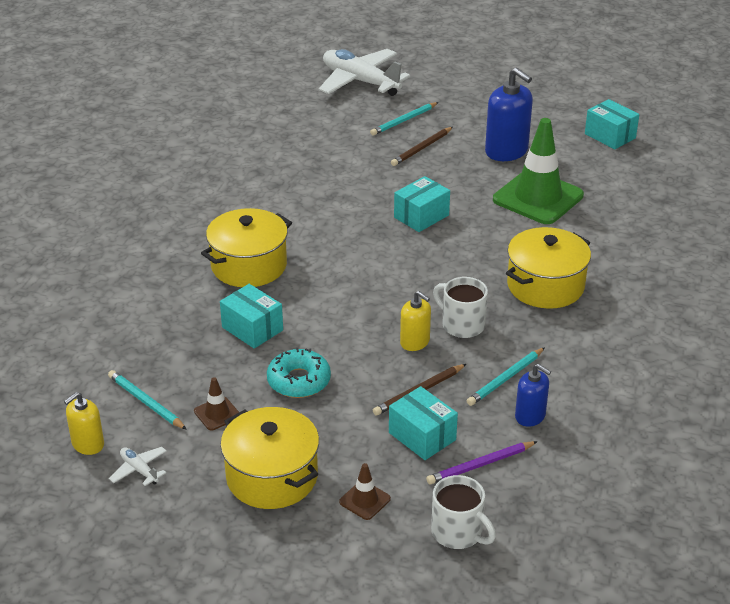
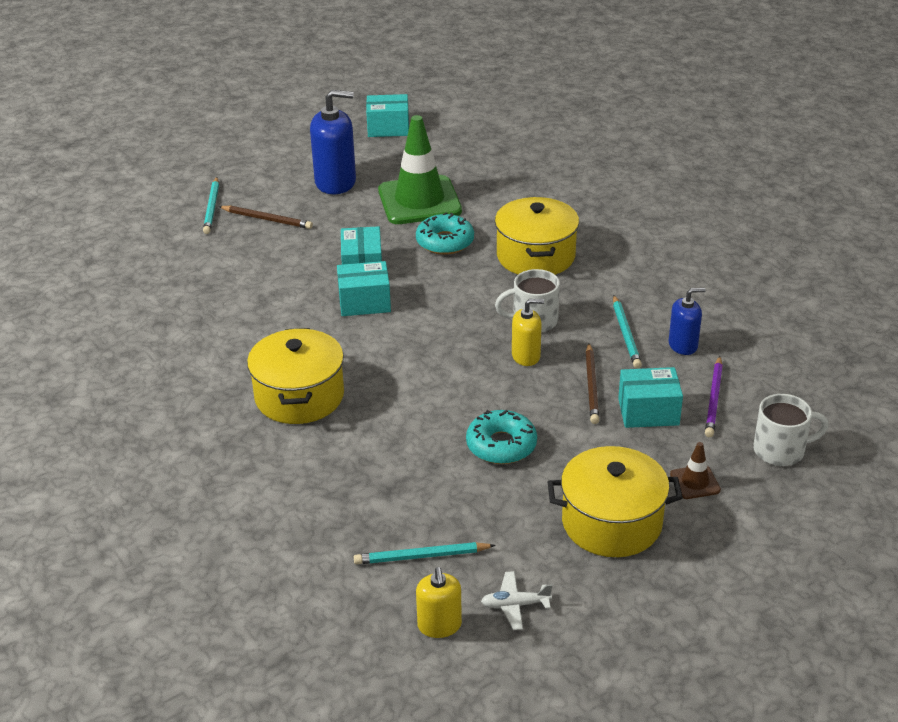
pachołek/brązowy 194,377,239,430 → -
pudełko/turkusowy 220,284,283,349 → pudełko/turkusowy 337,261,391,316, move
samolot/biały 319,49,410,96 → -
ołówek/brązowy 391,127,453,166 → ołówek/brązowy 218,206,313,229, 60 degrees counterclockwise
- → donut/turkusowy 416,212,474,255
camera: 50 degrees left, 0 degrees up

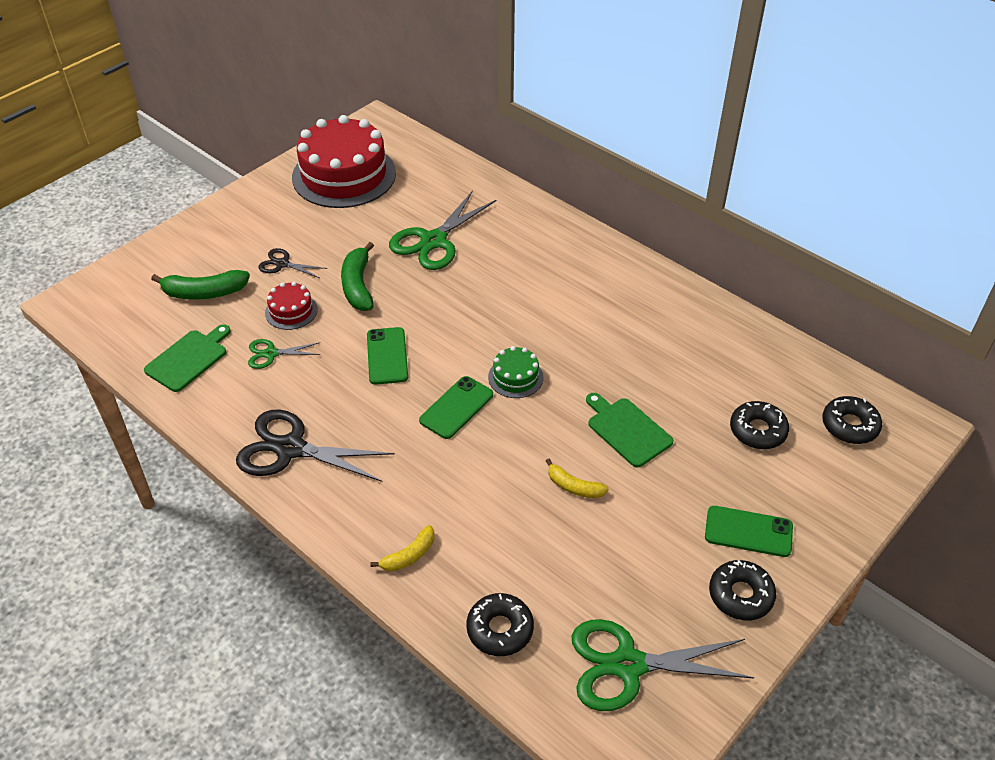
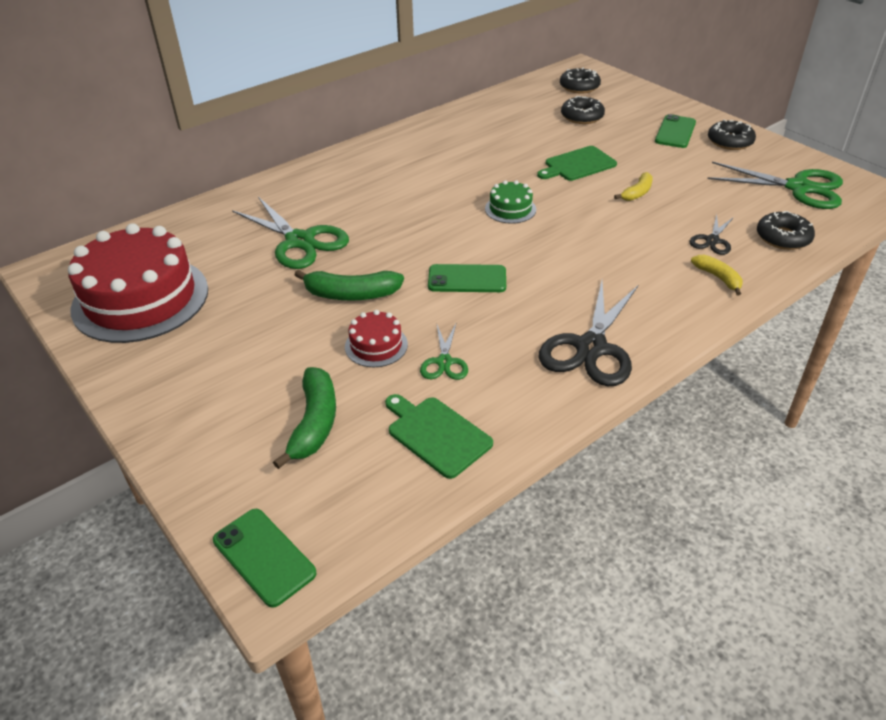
nożyczki/czarny 259,248,327,278 → nożyczki/czarny 690,214,734,255, move
telefon/zielony 419,376,493,439 → telefon/zielony 213,509,316,608, move
nożyczki/zielony 572,619,754,711 → nożyczki/zielony 707,162,843,209, 75 degrees counterclockwise
camera: 80 degrees left, 5 degrees down

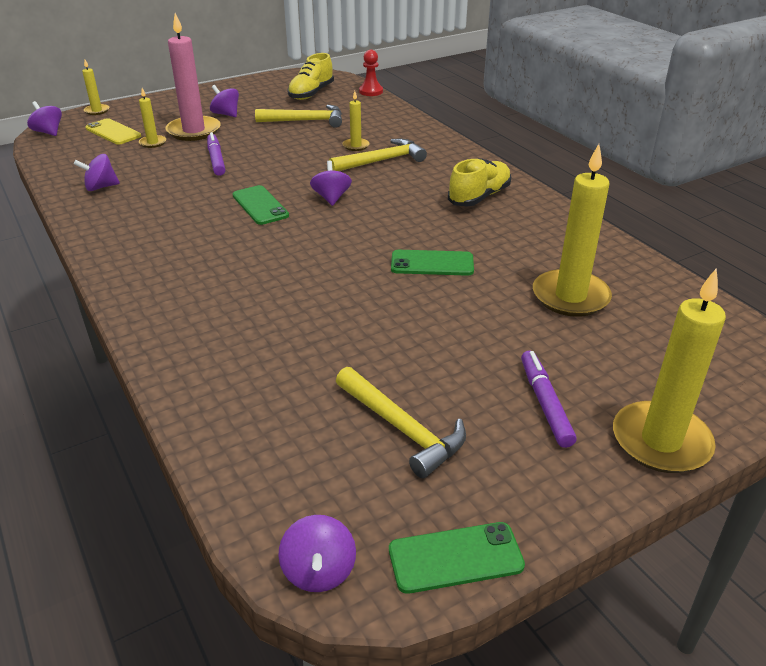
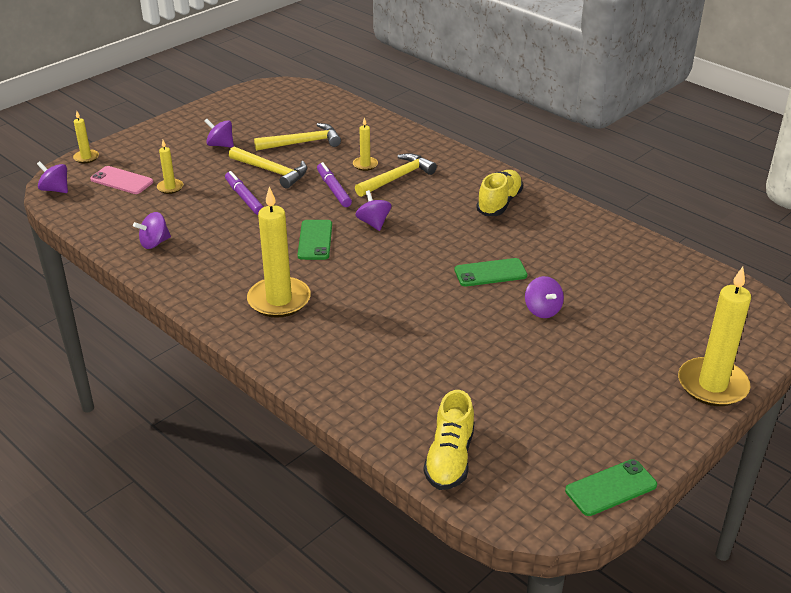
telefon/żółty 85,118,141,145 → telefon/różowy 90,166,153,194
świeca/różowy 165,13,221,141 → -
telefon/zielony 233,185,289,225 → telefon/zielony 298,220,332,260, 45 degrees clockwise
bączek/fioletowy 278,515,356,592 → bączek/fioletowy 525,276,564,318, move
but/żółty 287,53,334,100 → but/żółty 424,390,475,490, move
młotek/żółty 336,367,466,478 → młotek/żółty 229,146,307,189, move
pionek/czerwony 359,50,383,96 → -
flamaster/fioletowy 521,351,577,448 → flamaster/fioletowy 317,162,352,207, move
świeca/żółty 533,144,612,317 → świeca/żółty 247,186,311,318, move
camera: 15 degrees left, 0 degrees up

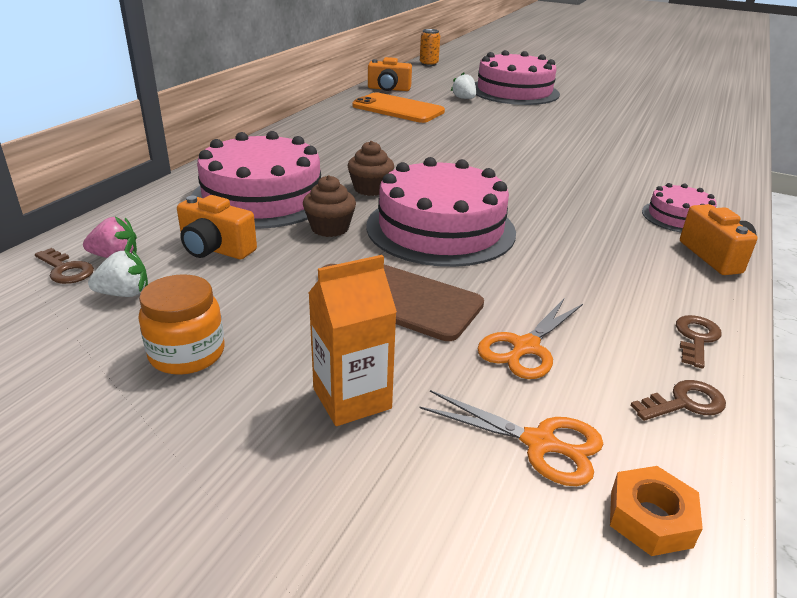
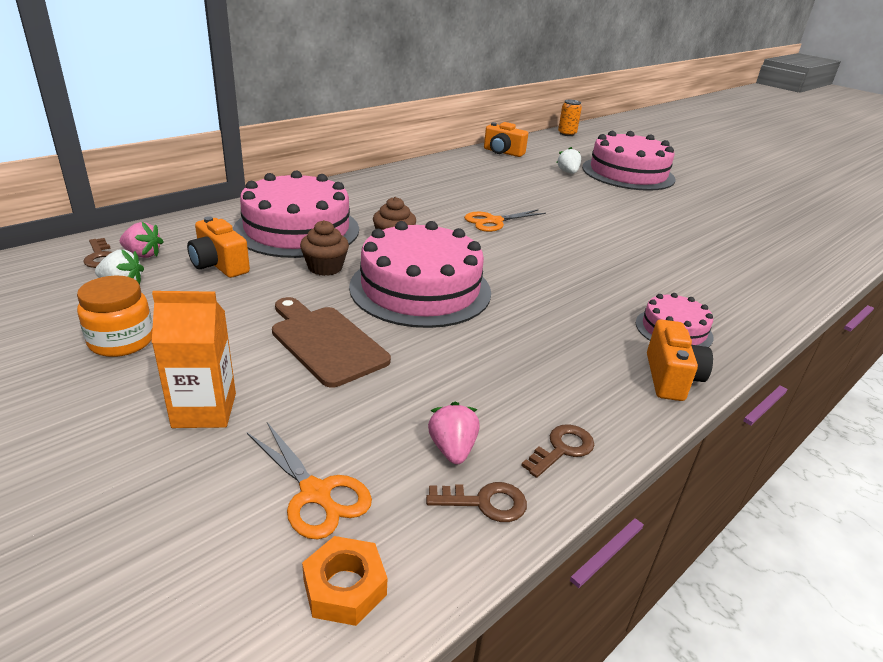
telefon/pomarańczowy 352,93,445,123 → -
nożyczki/pomarańczowy 477,299,583,379 → nożyczki/pomarańczowy 464,209,546,232, move
- → truskawka/różowy 428,402,479,464
camera: 20 degrees right, 0 degrees up

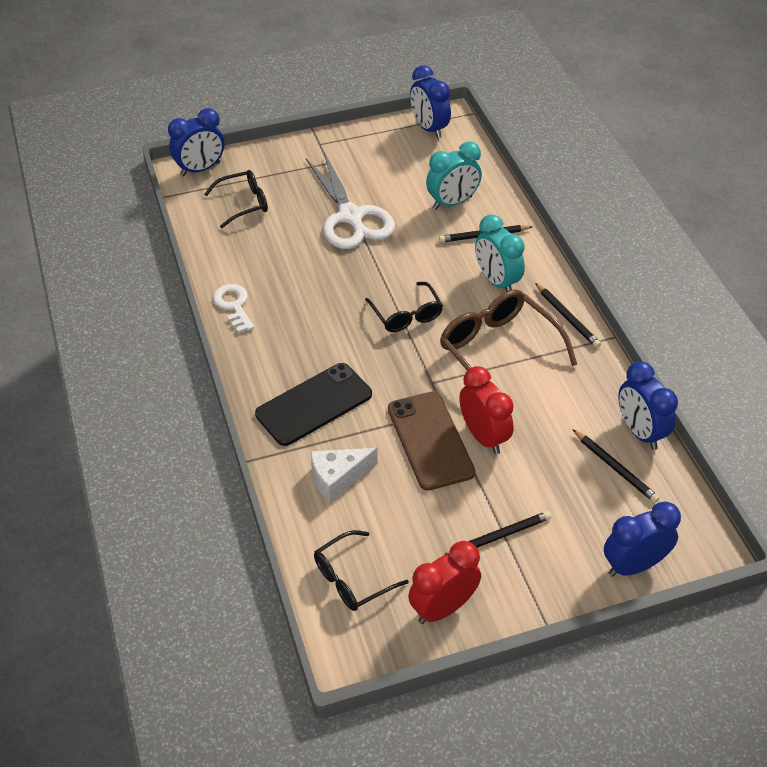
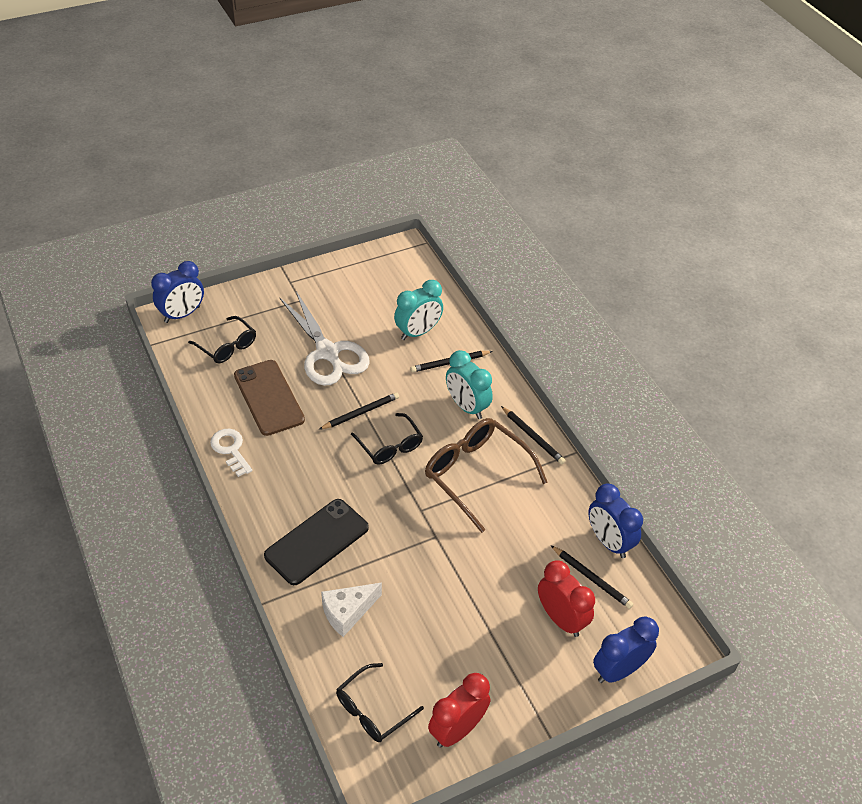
okulary/czarny 204,170,268,228 → okulary/czarny 188,316,256,364, 75 degrees clockwise
telefon/brązowy 388,391,475,491 → telefon/brązowy 234,360,305,436, move
budzik/niebieski 410,65,451,139 → -
ołówek/czarny 444,511,552,555 → ołówek/czarny 319,392,399,430, move
budzik/czerwony 459,366,514,454 → budzik/czerwony 538,561,595,637, move
camera: 10 degrees left, 0 degrees up

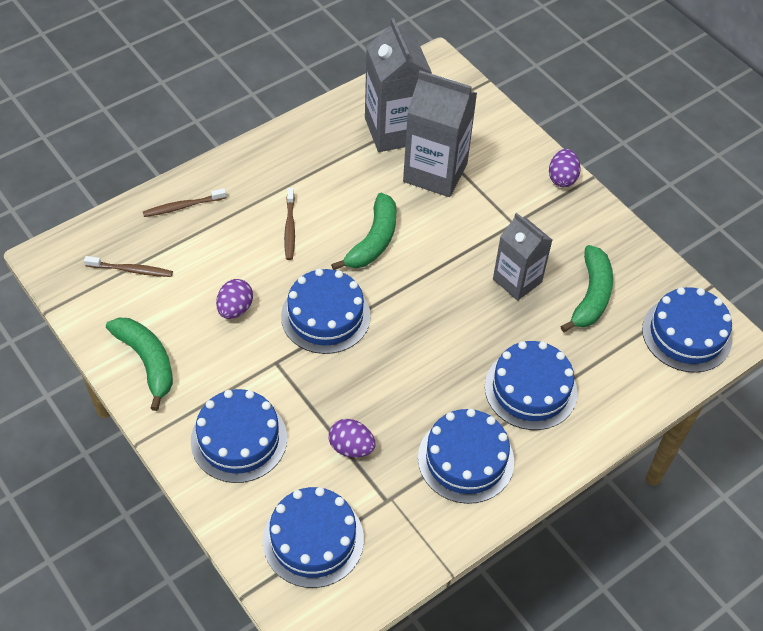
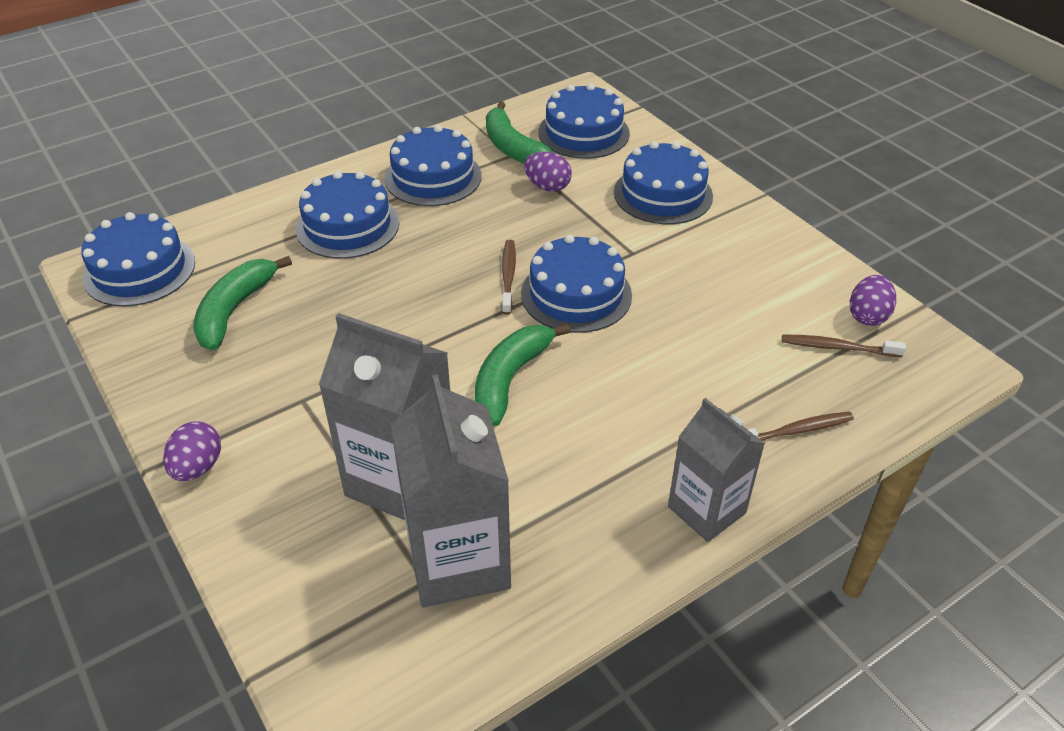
banan/zielony 106,318,173,411 → banan/zielony 486,101,554,163, move
jajko/fioletowy 216,279,253,319 → jajko/fioletowy 850,275,896,326, move
szczoteczka do zębów/brązowy 284,188,295,260 → szczoteczka do zębów/brązowy 501,240,516,315, move
karton mleka/szary 493,213,552,301 → karton mleka/szary 668,398,765,542, move
camera: 175 degrees left, 10 degrees down

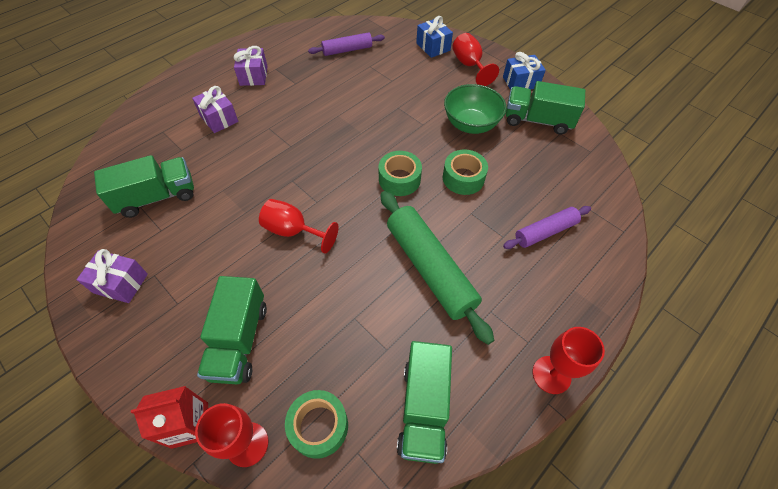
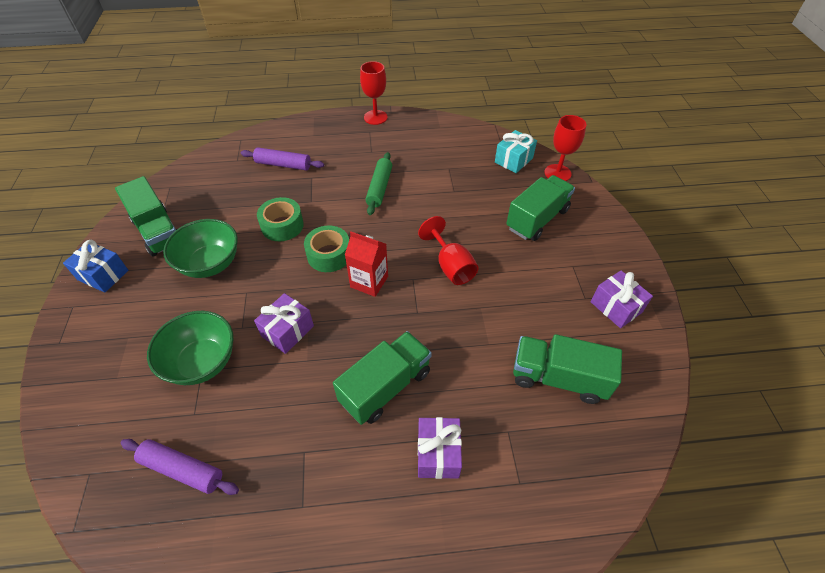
karton mleka/czerwony 131,386,208,449 → karton mleka/czerwony 345,232,388,297, move
prezent/fioletowy 233,46,268,86 → prezent/fioletowy 254,293,314,354, move
taśma klejąca/zielony 285,390,348,459 → prezent/turkusowy 495,130,537,173
wałek do ciasta/zielony 381,191,494,345 → wałek do ciasta/zielony 366,152,392,215, x0.58
ciężarówka/zielony 397,341,452,464 → ciężarówka/zielony 333,331,432,425, move
prezent/niebieski 416,16,453,58 → -
kielich/czerwony 452,33,499,86 → -
- → miska/zielony 147,311,233,385
camera: 140 degrees left, 5 degrees down

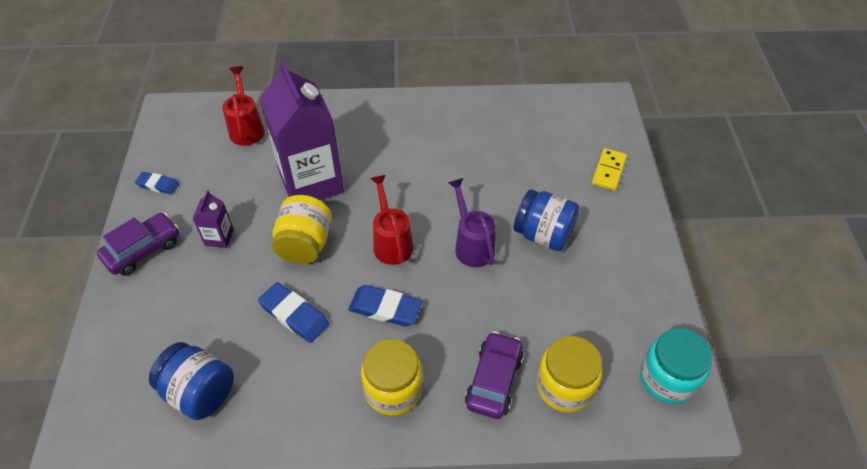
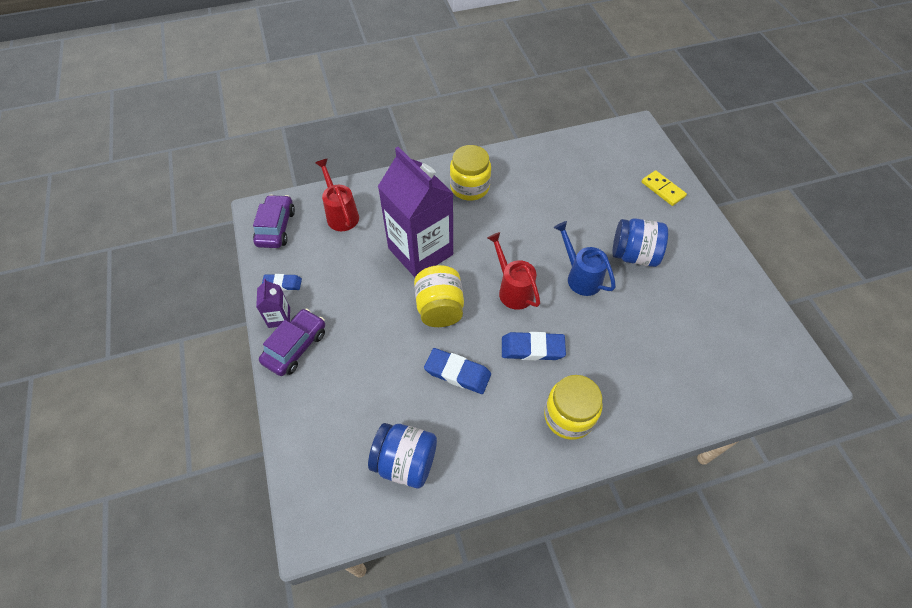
karton mleka/fioletowy 192,190,234,248 → karton mleka/fioletowy 256,278,290,328, move
konewka/fioletowy 448,178,496,267 → konewka/niebieski 554,221,616,296
samochód/fioletowy 465,331,524,419 → samochód/fioletowy 253,195,295,248, move
słoik/żółty 536,336,602,412 → słoik/żółty 450,145,491,201, move
kostka domina/żółty 592,148,627,191 → kostka domina/żółty 641,170,687,206, 45 degrees counterclockwise
słoik/turkusowy 640,328,712,404 → -
camera: 15 degrees left, 5 degrees up

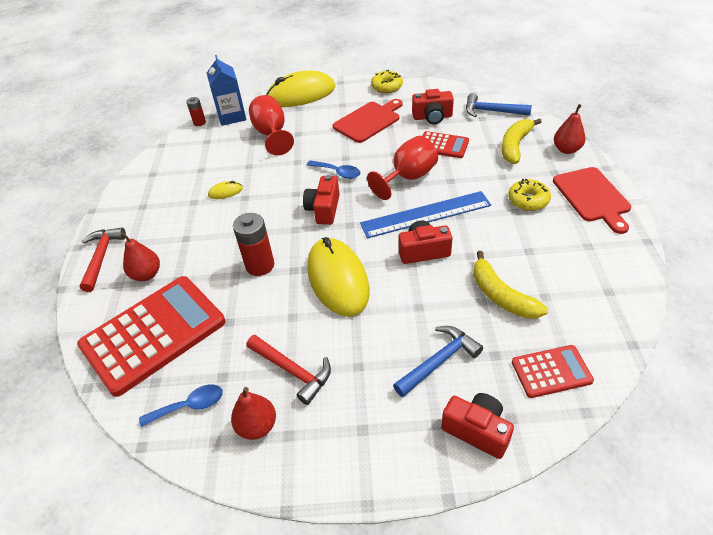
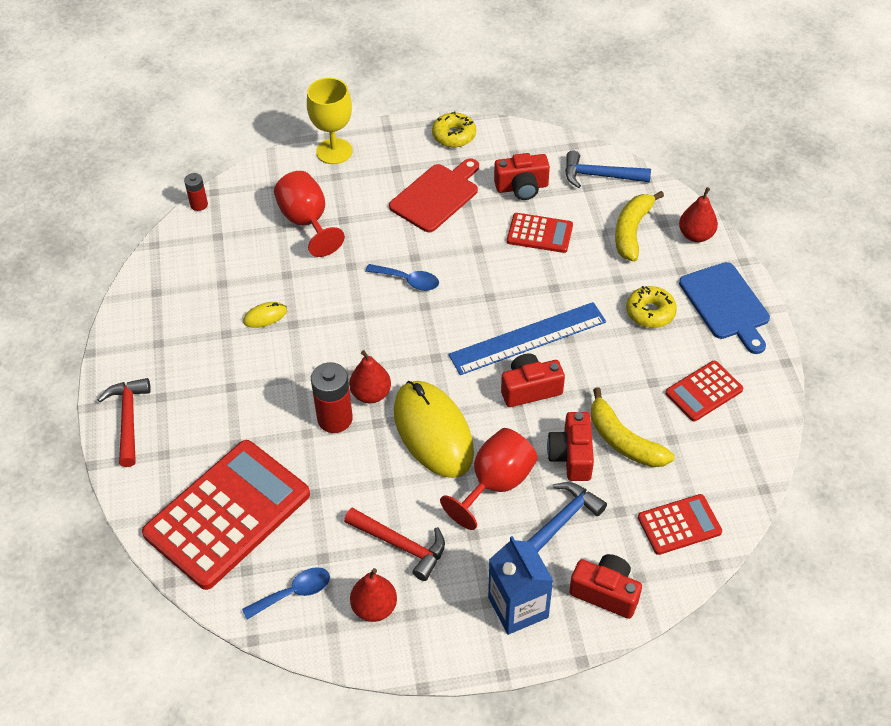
gruszka/czerwony 121,232,160,281 → gruszka/czerwony 349,350,391,403, move
karton mleka/niebieski 207,55,246,126 → karton mleka/niebieski 488,536,553,635, move
myszka/żółty 266,70,335,107 → kielich/żółty 307,78,352,164
aparat fotograficzny/czerwony 303,175,340,225 → aparat fotograficzny/czerwony 547,412,594,481, move
kielich/czerwony 367,136,438,200 → kielich/czerwony 440,428,537,530, move
deska do krojenia/czerwony 553,167,631,234 → deska do krojenia/niebieski 679,262,770,354
- → kalkulator/czerwony 665,361,743,422
camera: 10 degrees left, 5 degrees up

